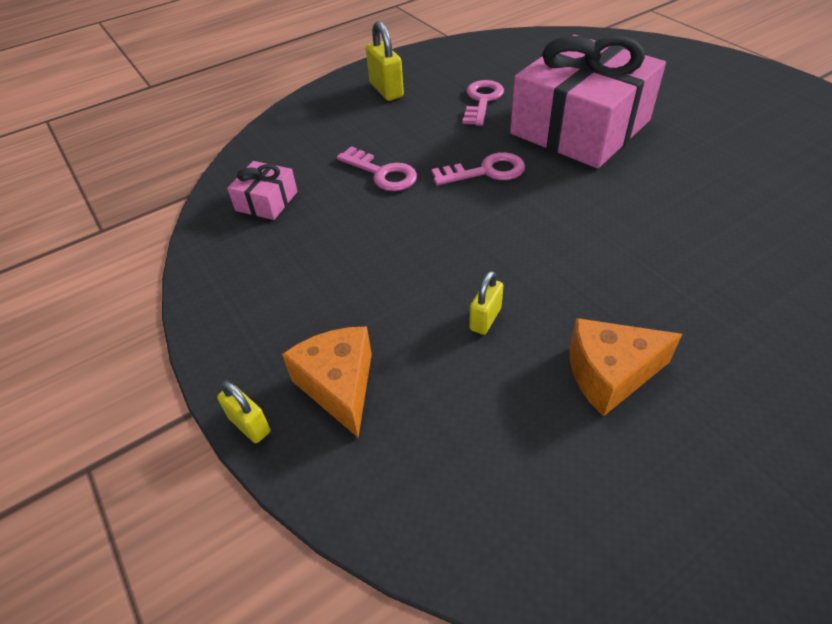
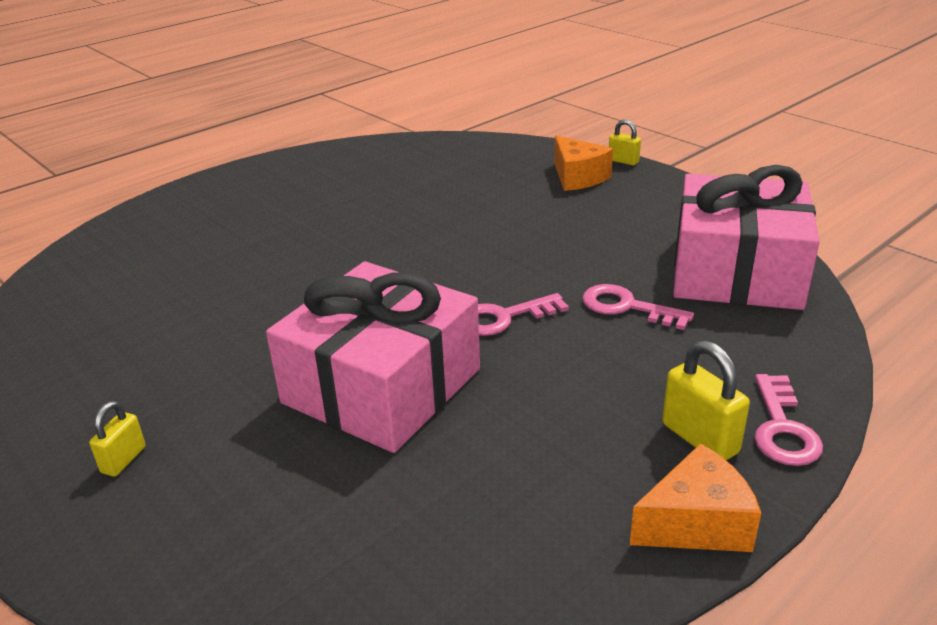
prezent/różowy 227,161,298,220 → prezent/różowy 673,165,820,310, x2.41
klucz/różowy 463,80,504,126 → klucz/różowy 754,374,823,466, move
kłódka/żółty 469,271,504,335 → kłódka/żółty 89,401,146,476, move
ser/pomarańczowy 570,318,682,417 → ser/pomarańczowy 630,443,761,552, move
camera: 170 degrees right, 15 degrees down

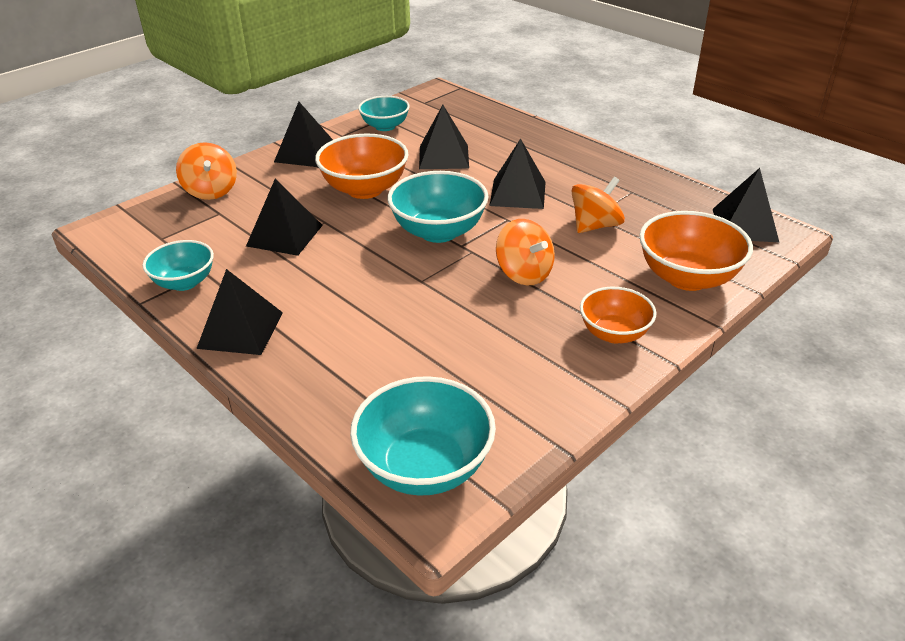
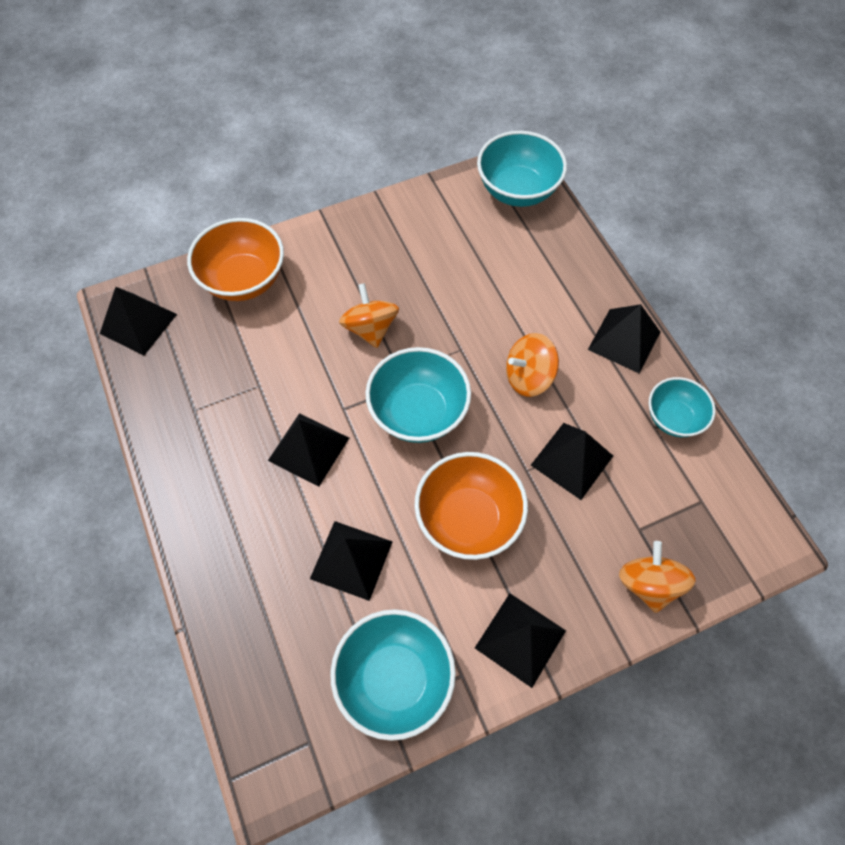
miska/turkusowy 358,96,410,131 → miska/turkusowy 330,609,456,741, x1.57
bączek/pomarańczowy 571,177,625,233 → bączek/pomarańczowy 506,333,559,397, move
miska/pomarańczowy 580,287,656,343 → -
camera: 160 degrees left, 25 degrees up

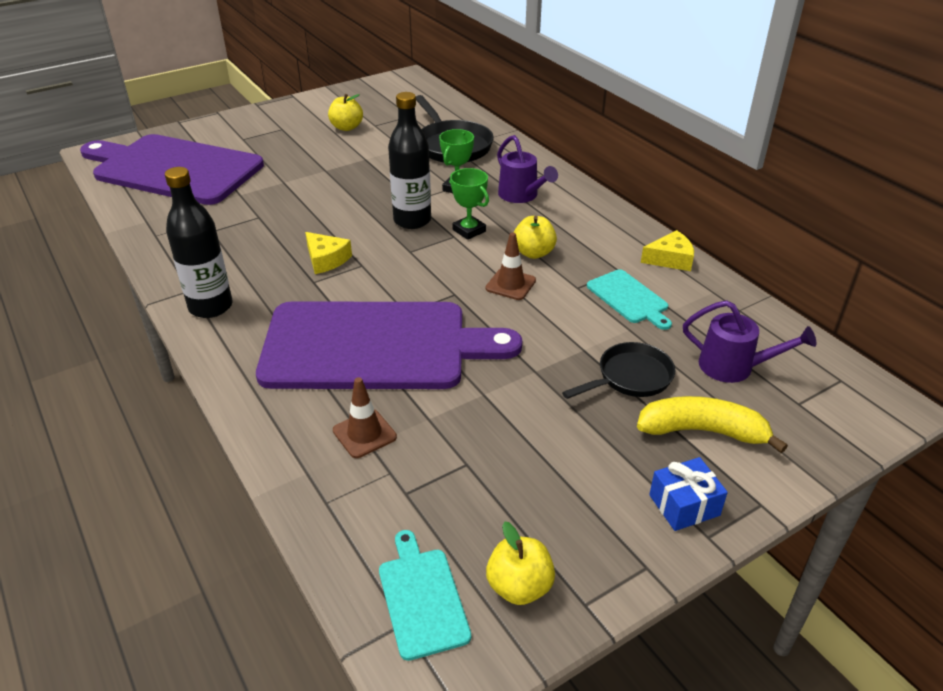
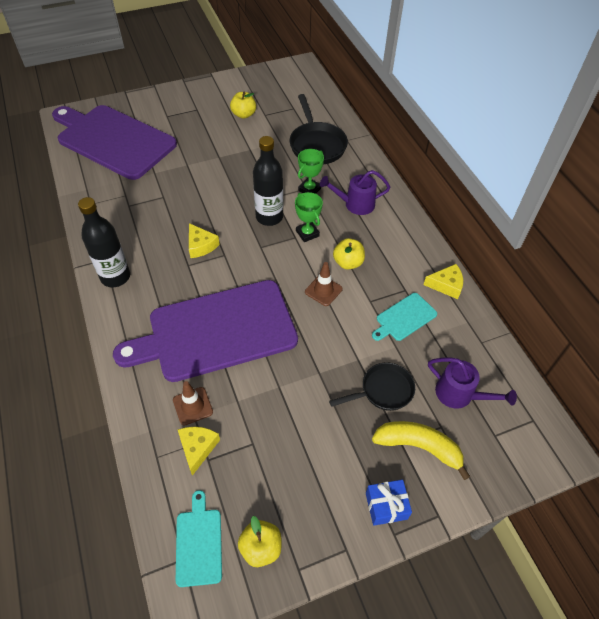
deska do krojenia/fioletowy 256,302,522,389 → deska do krojenia/fioletowy 113,280,298,382, 150 degrees clockwise
konewka/fioletowy 497,135,558,203 → konewka/fioletowy 320,170,391,215, 105 degrees clockwise
deska do krojenia/turkusowy 587,269,672,330 → deska do krojenia/turkusowy 372,293,437,341, 75 degrees clockwise
- → ser/żółty 178,427,220,476
camera: 10 degrees right, 15 degrees up

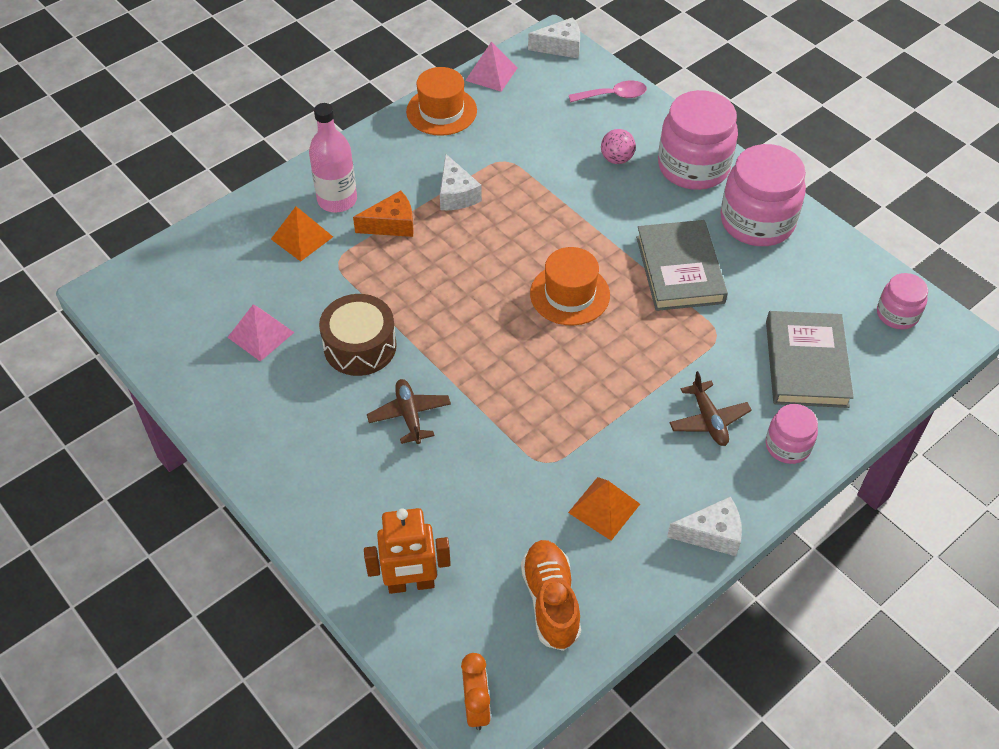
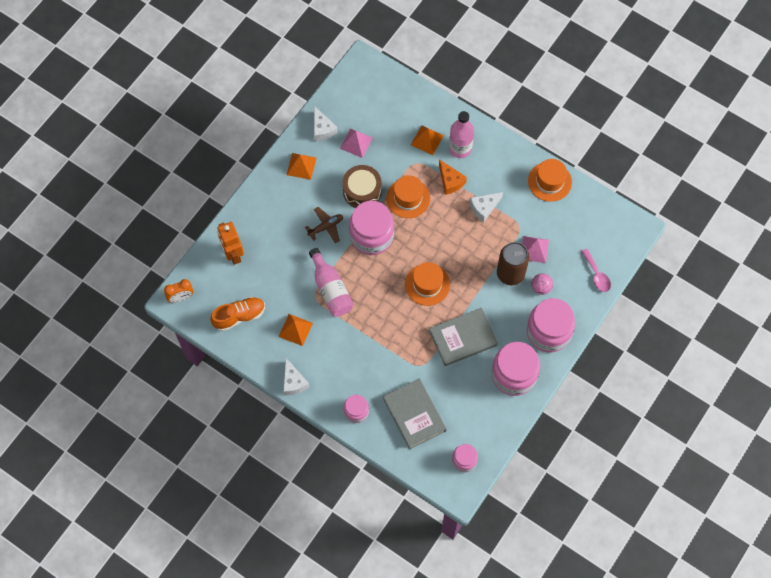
piramida/różowy 465,41,518,92 → piramida/różowy 522,236,549,263, move
ser/biały 528,17,580,58 → ser/biały 314,106,338,141, move
samolot/brązowy 669,371,752,446 → -
książka/szary 766,311,854,408 → książka/szary 383,379,446,449, 75 degrees clockwise
- → piramida/pomarańczowy 287,153,316,180
- → butelka/różowy 309,248,354,317
- → słoik/różowy 349,201,394,255
- → kapelusz/pomarańczowy 386,175,430,218
- → puszka/brązowy 497,242,530,285
camera: 75 degrees right, 15 degrees up

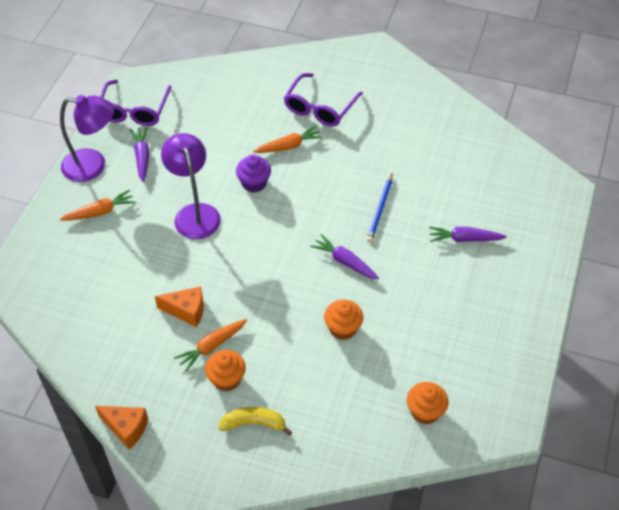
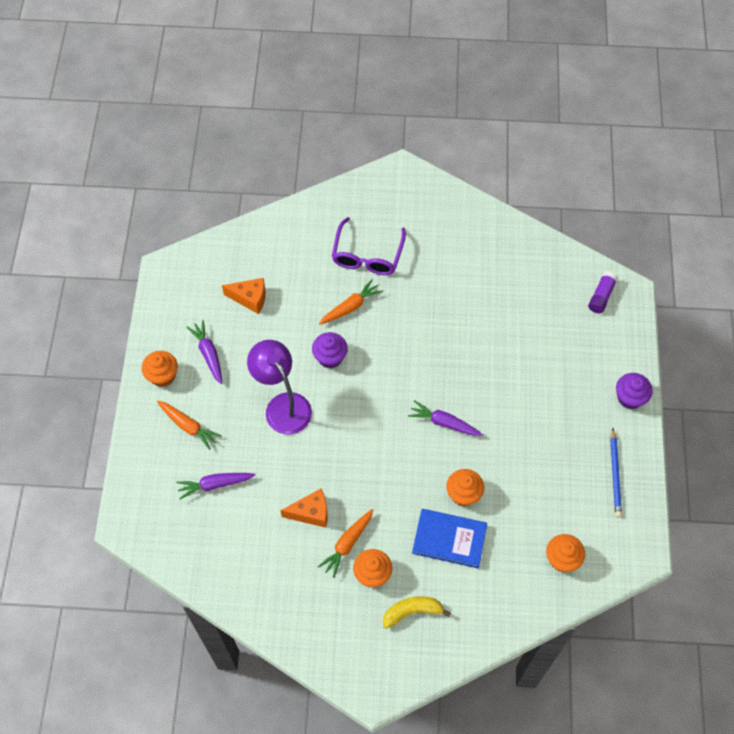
lampka/fioletowy 60,95,114,182 → muffinka/pomarańczowy 142,351,178,387
marchewka/pomarańczowy 60,190,136,221 → marchewka/pomarańczowy 157,401,222,450, 75 degrees clockwise
ser/pomarańczowy 95,406,148,449 → ser/pomarańczowy 222,278,266,314, move
okulary/fioletowy 100,80,172,126 → -
ołówek/niebieski 366,174,393,243 → ołówek/niebieski 610,428,622,517, move
marchewka/fioletowy 429,227,507,242 → marchewka/fioletowy 176,473,255,499, move
- → książka/niebieski 412,509,487,568
- → klej w sztyfcie/fioletowy 588,271,618,313
- → muffinka/fioletowy 616,373,652,409
camera: 15 degrees left, 10 degrees up

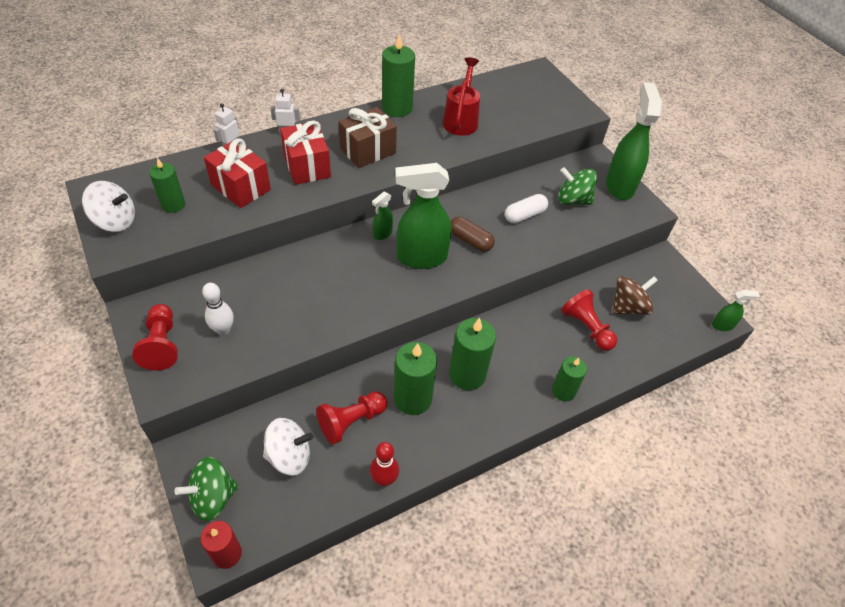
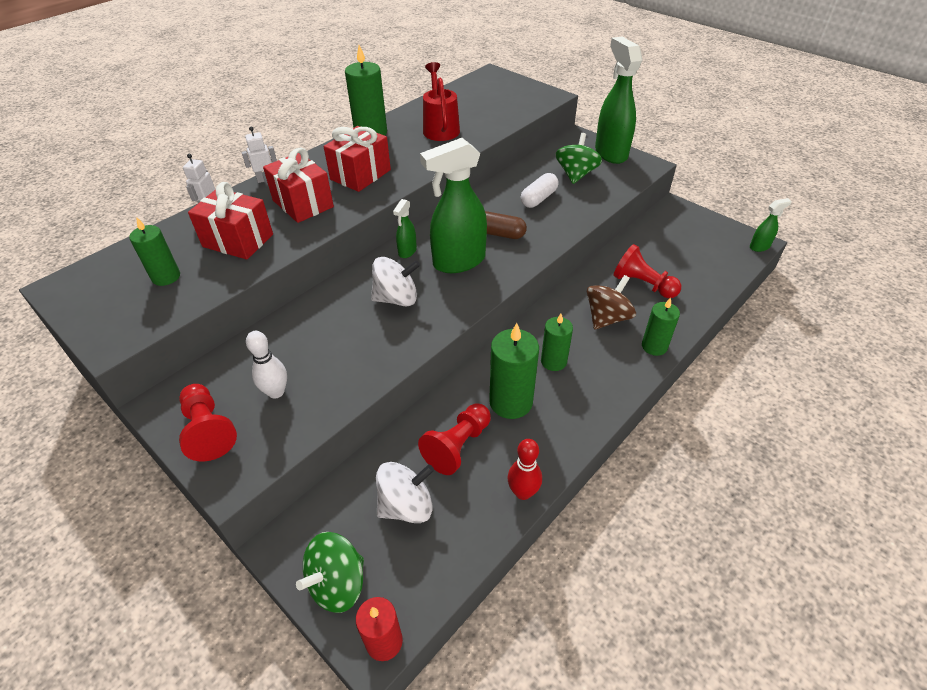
bączek/biały 82,181,135,232 → bączek/biały 371,257,420,306, move
prezent/brązowy 339,107,397,168 → prezent/czerwony 324,126,391,192
świeca/zielony 449,318,496,390 → świeca/zielony 541,314,573,371, x0.64
bączek/zielony 558,167,597,205 → bączek/zielony 555,133,602,184, 105 degrees clockwise
bączek/brązowy 613,276,658,315 → bączek/brązowy 587,275,636,330, move
camera: 15 degrees left, 5 degrees down

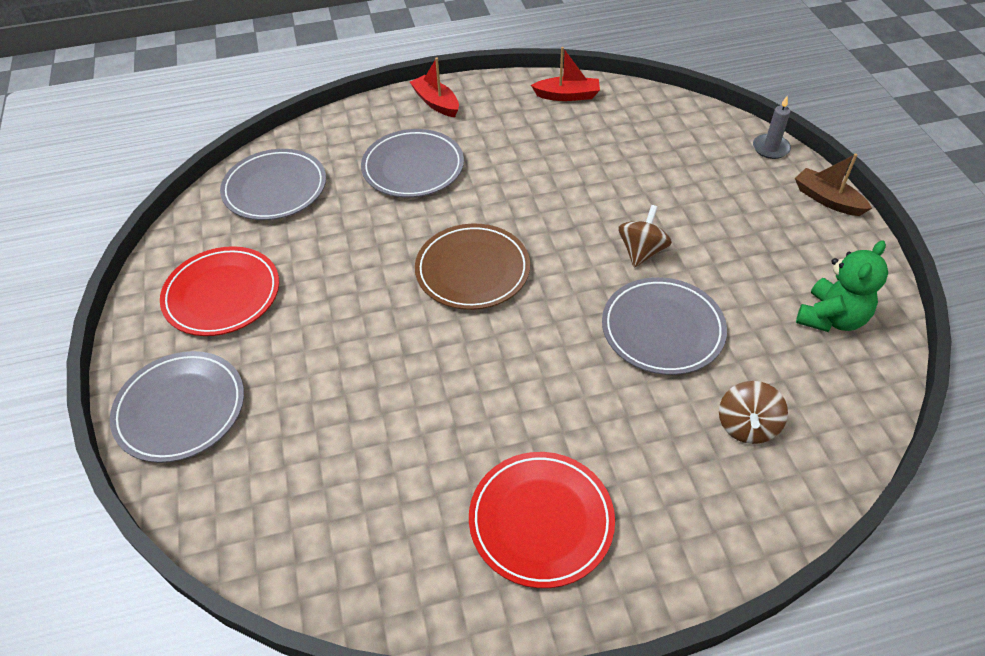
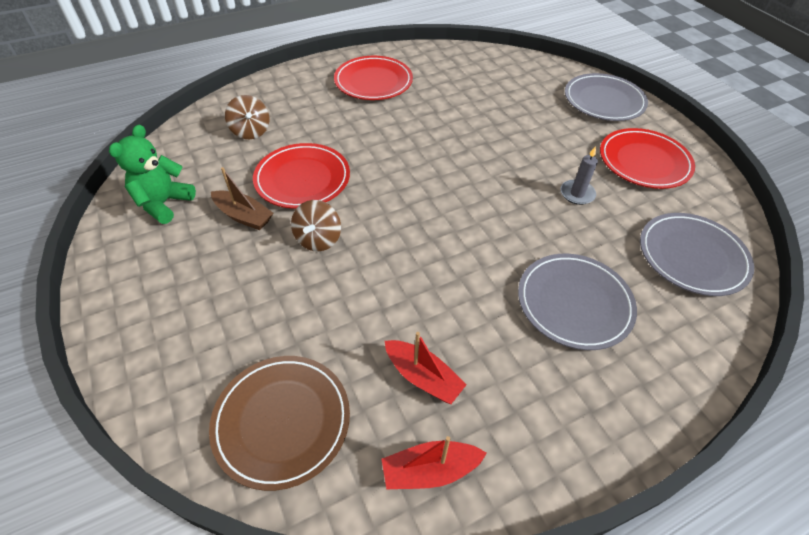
łódka/czerwony 410,58,459,117 → łódka/czerwony 385,332,467,404, move
talerz/brązowy 415,224,530,310 → talerz/brązowy 209,356,350,491, move
talerz/szary 602,277,727,375 → talerz/czerwony 253,143,350,209
bączek/brązowy 719,381,788,444 → bączek/brązowy 225,95,269,139, 150 degrees clockwise
świeca/szary 753,96,791,159 → świeca/szary 561,146,598,205, move
łódka/brązowy 795,154,872,216 → łódka/brązowy 211,167,273,230, move
camera: 165 degrees right, 0 degrees up

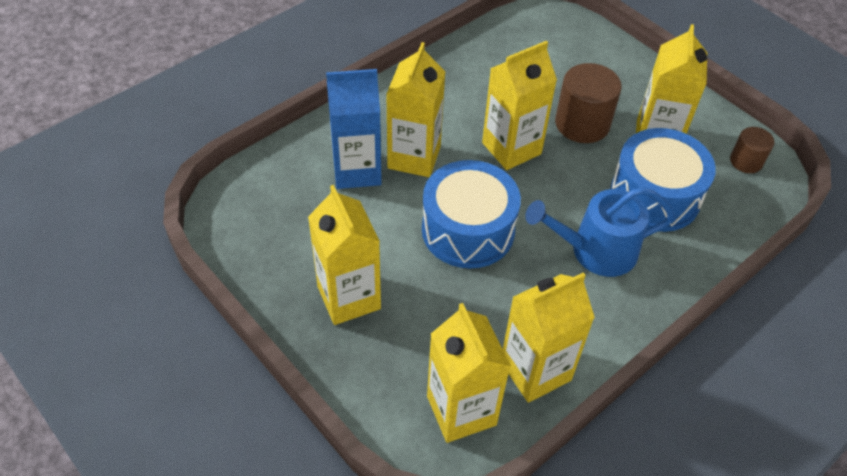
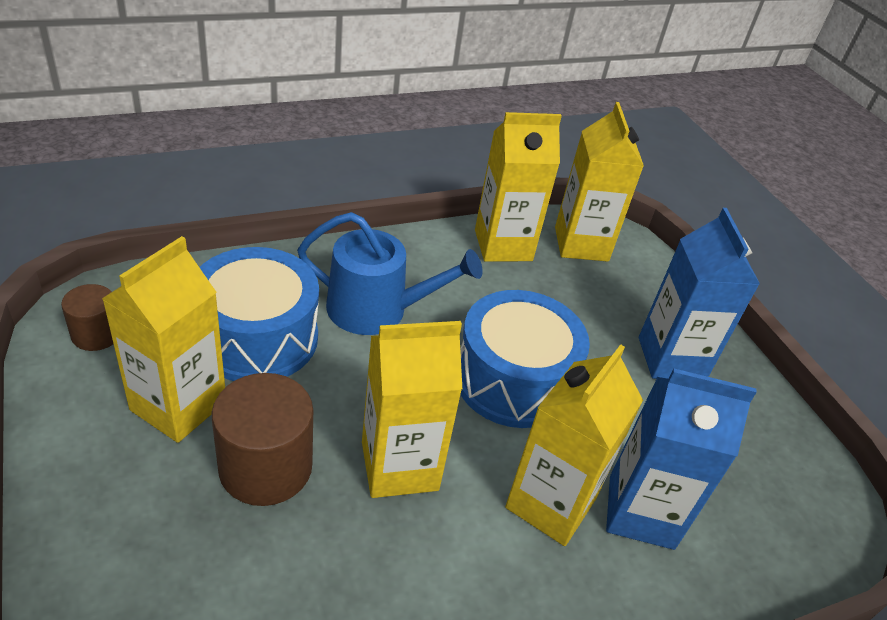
karton mleka/żółty 308,185,381,325 → karton mleka/niebieski 639,208,760,379
camera: 165 degrees left, 10 degrees down

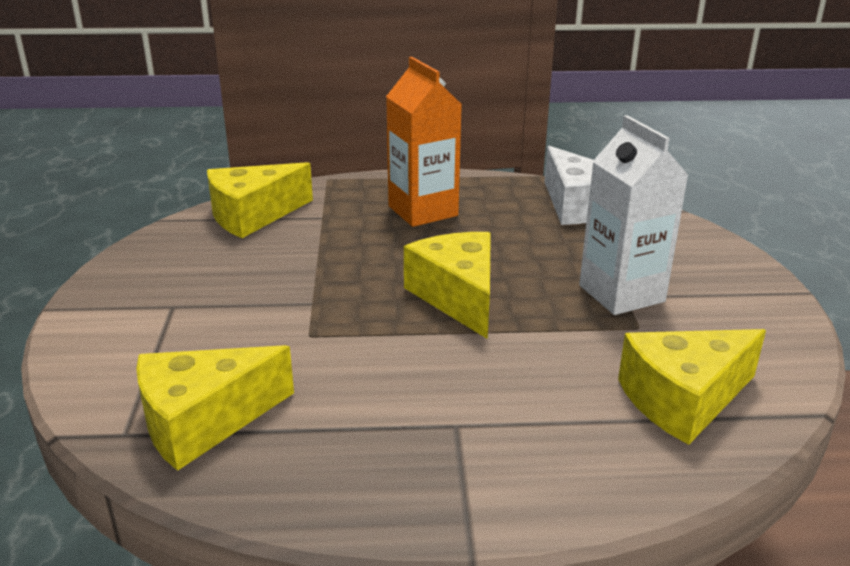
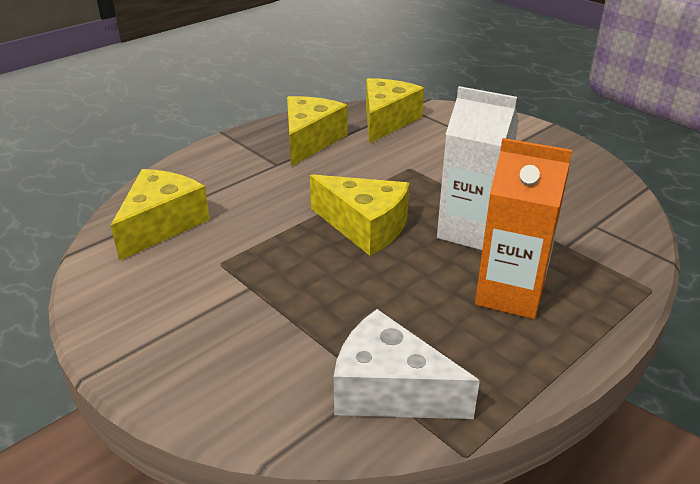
ser/żółty 207,162,313,238 → ser/żółty 287,96,347,167, move
karton mleka/biały 579,115,689,315 → karton mleka/biały 437,86,519,250, move
camera: 140 degrees right, 5 degrees up

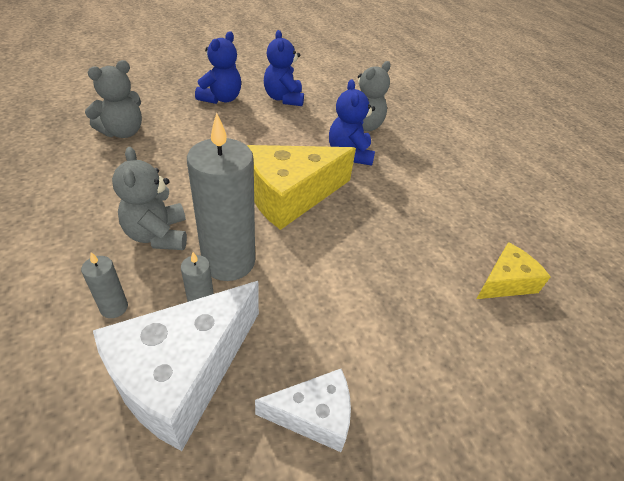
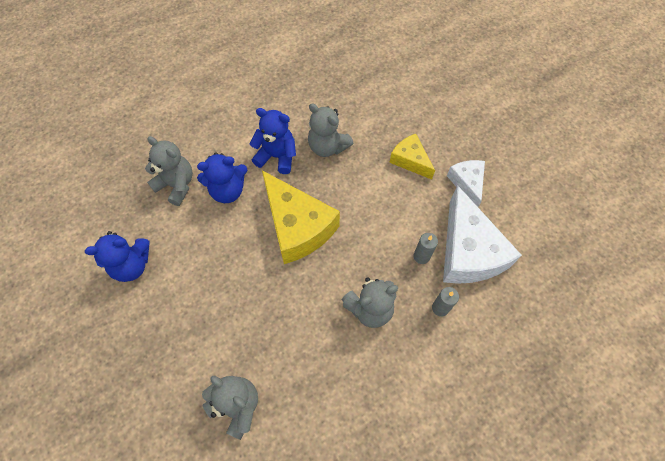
ser/biały 93,281,259,451 → ser/biały 443,185,522,284, 45 degrees clockwise
świeca/szary 187,113,255,281 → -
miś/niebieski 195,31,241,104 → miś/niebieski 249,108,296,174, move
ser/żółty 476,242,551,299 → ser/żółty 389,134,435,179, move
- → miś/szary 308,103,354,157
camera: 95 degrees left, 20 degrees up

